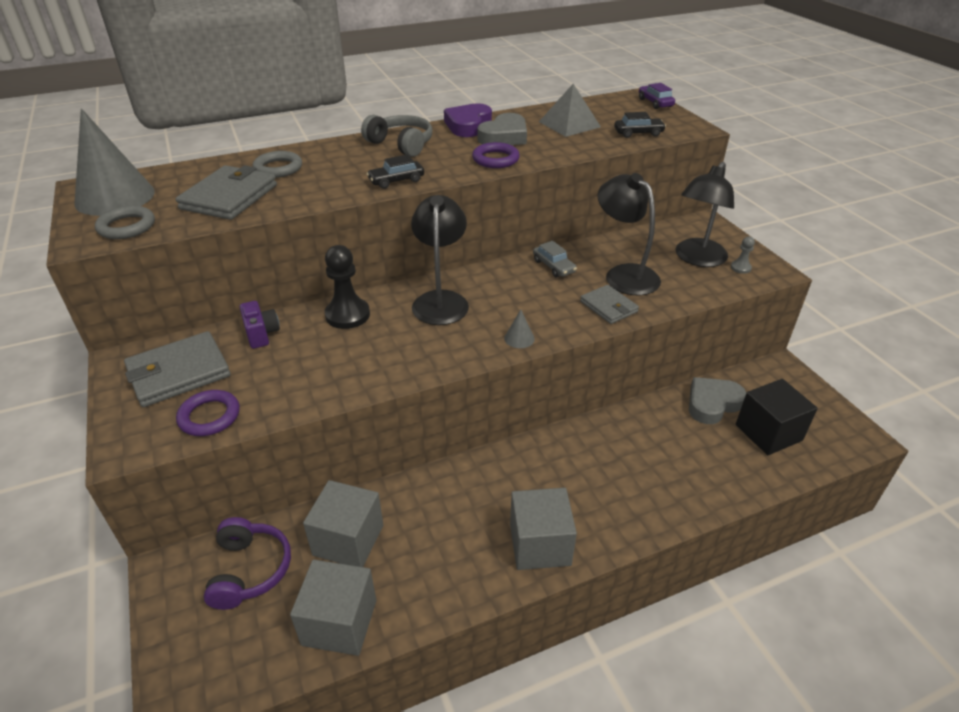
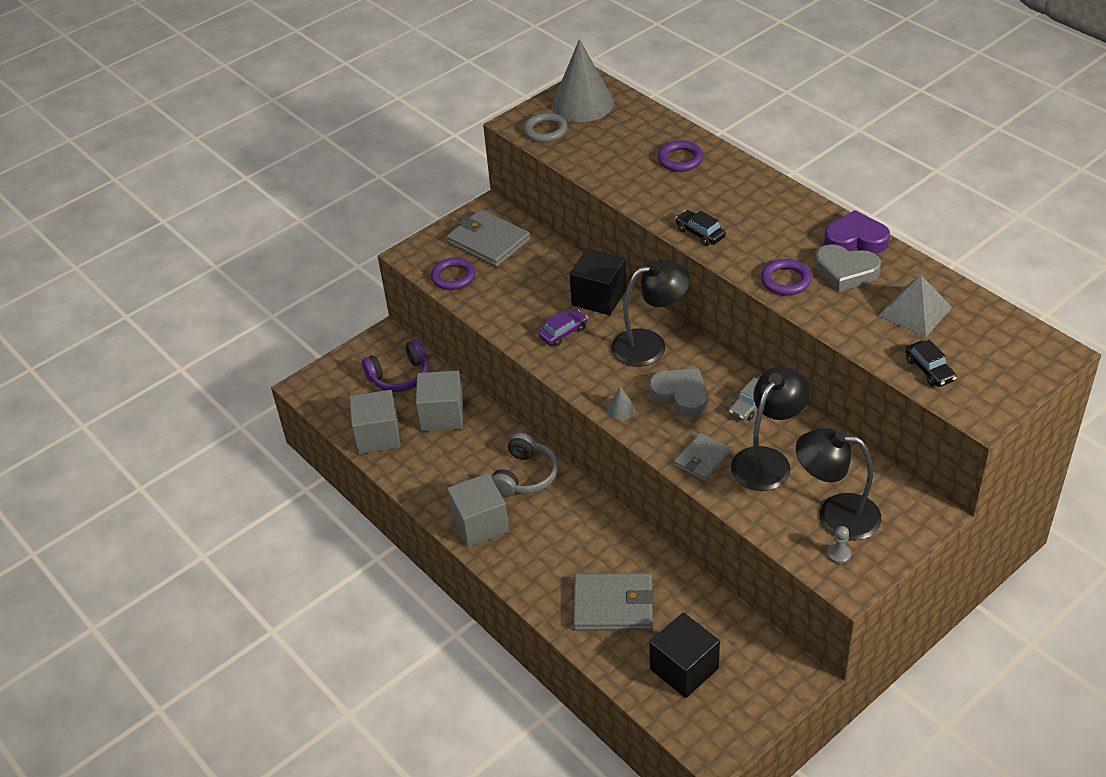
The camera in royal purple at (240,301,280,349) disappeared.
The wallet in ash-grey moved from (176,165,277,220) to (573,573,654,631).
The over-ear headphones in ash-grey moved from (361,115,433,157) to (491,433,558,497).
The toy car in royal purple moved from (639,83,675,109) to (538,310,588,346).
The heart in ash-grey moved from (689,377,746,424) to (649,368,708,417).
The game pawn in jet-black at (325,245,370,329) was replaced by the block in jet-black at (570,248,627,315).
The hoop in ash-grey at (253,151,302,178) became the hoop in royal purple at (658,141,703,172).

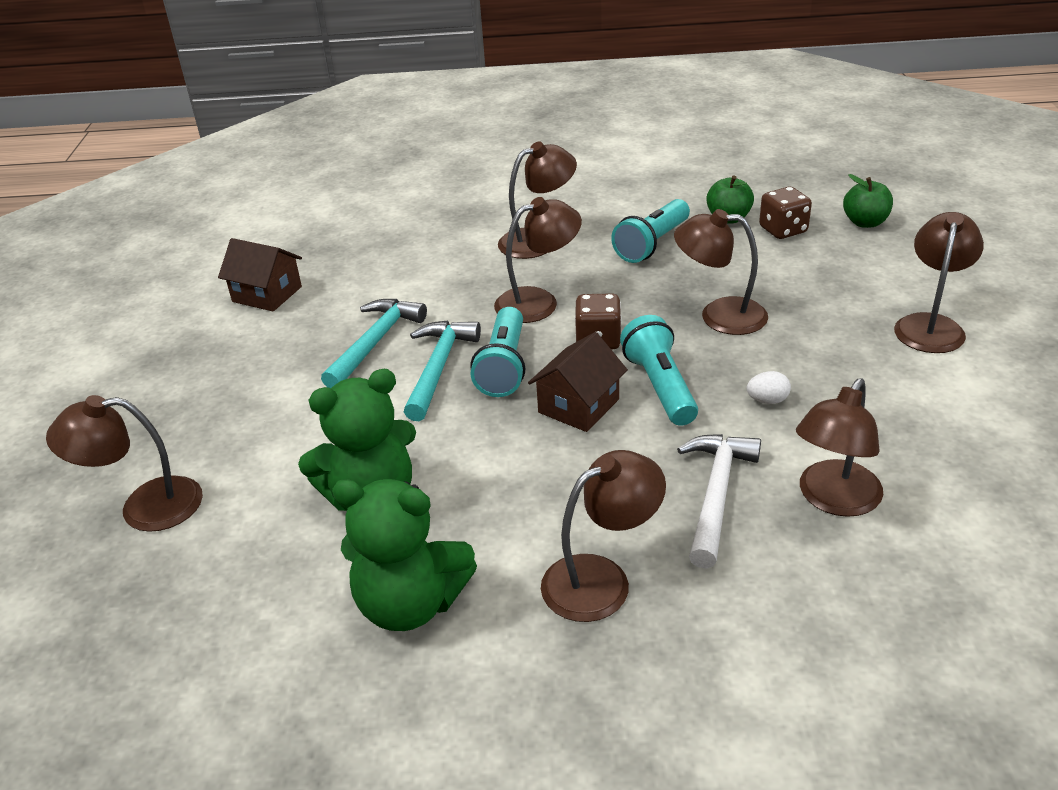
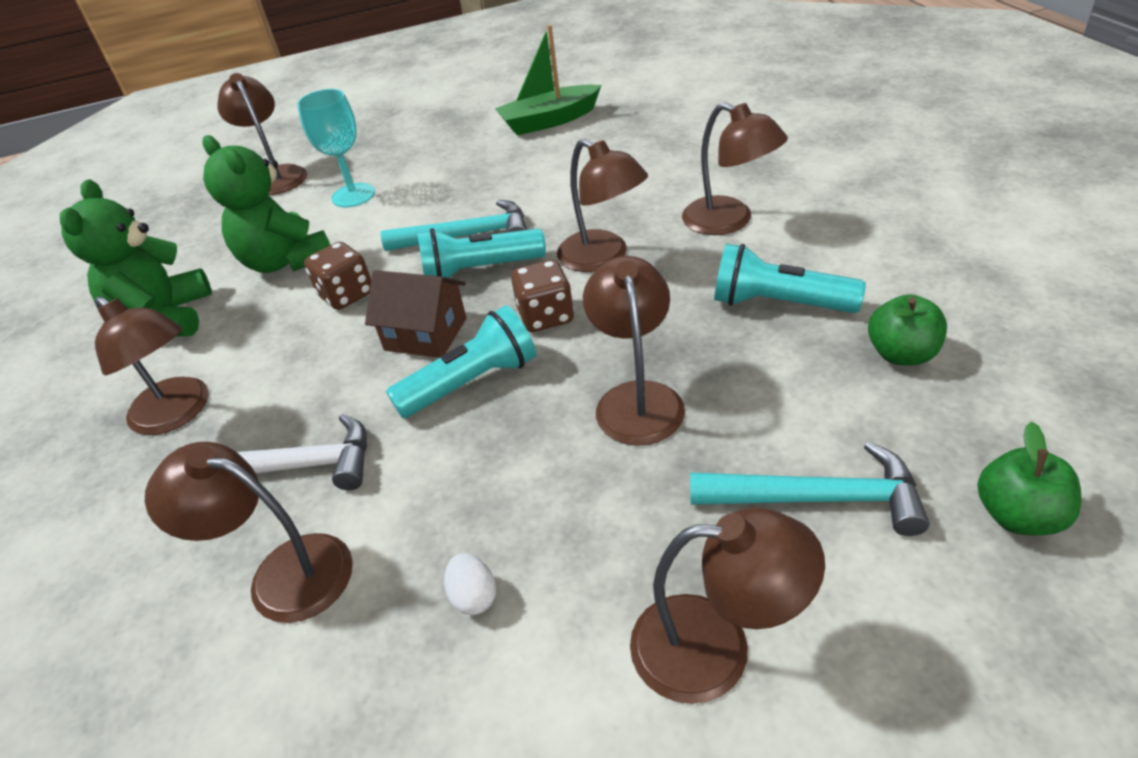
The chalice in aqua at (297,89,375,207) appeared.
The carpenter's hammer in aqua moved from (321,299,427,388) to (690,442,930,536).
The toy egg in pure white moved from (747,371,791,404) to (444,553,496,615).
The die in russet moved from (759,187,812,239) to (304,242,371,310).
The toy house in russet at (218,238,302,312) was replaced by the toy boat in leaf-green at (495,25,601,136).

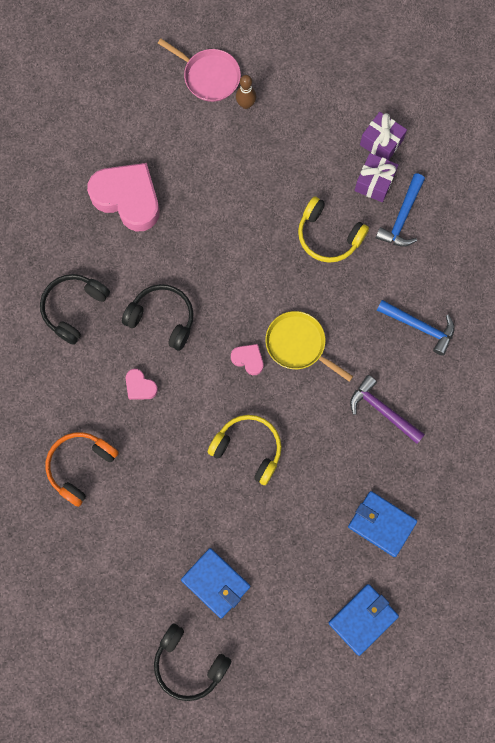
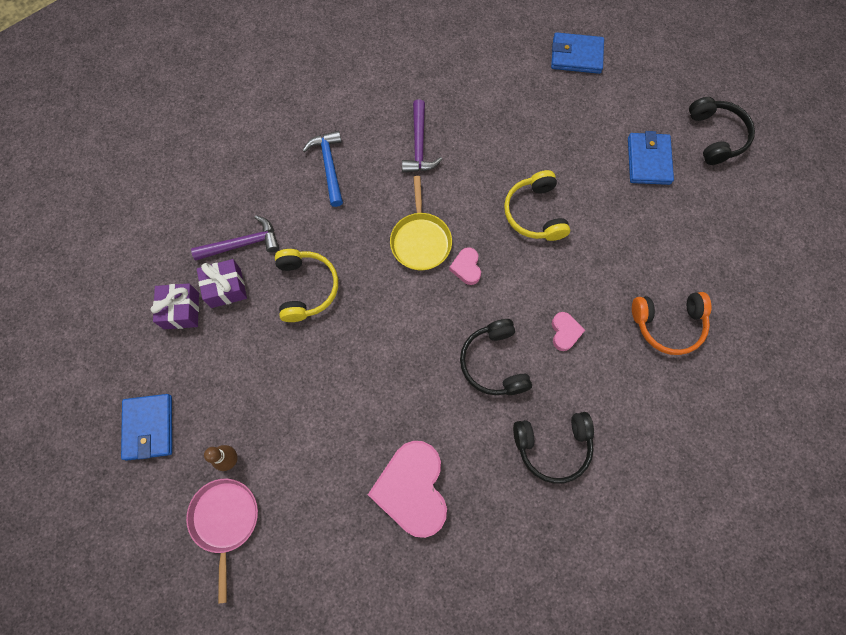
The wallet in cobalt moved from (348,491,417,557) to (121,394,172,461).
The carpenter's hammer in cobalt at (375,173,425,247) became the carpenter's hammer in royal purple at (191,215,279,261).

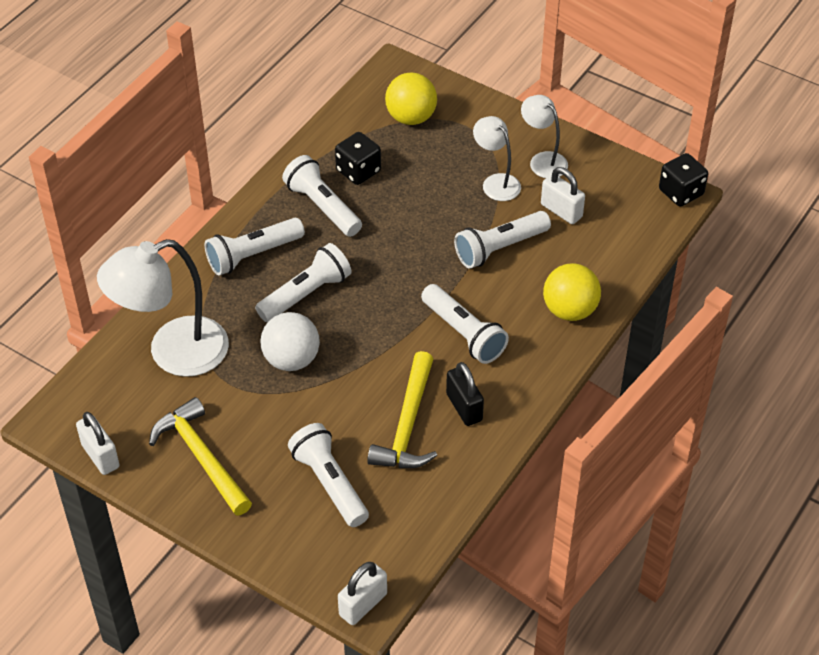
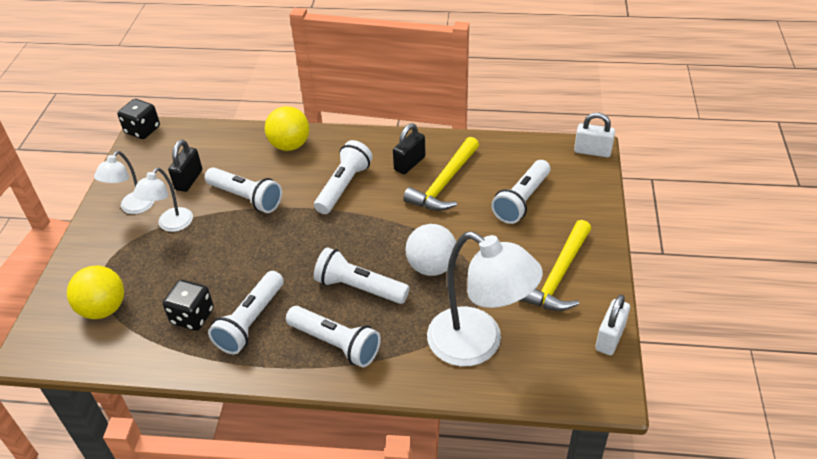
The lock in pure white at (541,167,585,224) became the lock in jet-black at (168,140,202,192).
The carpenter's hammer in golden at (367,351,437,468) turned 135 degrees clockwise.

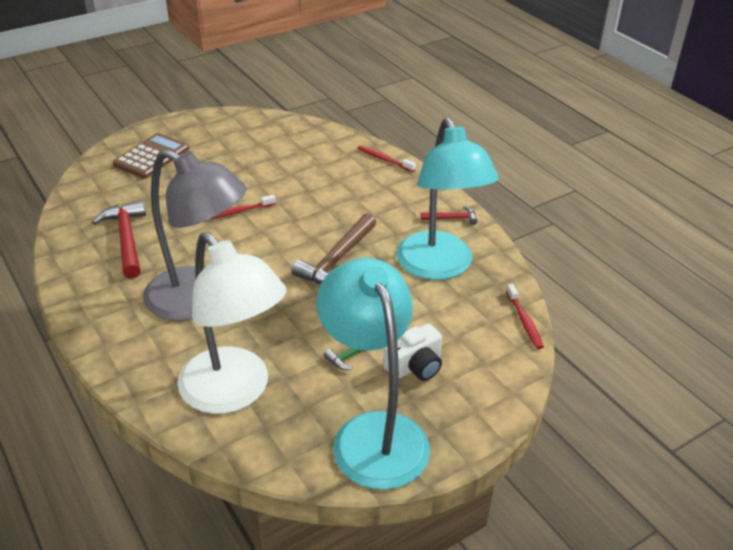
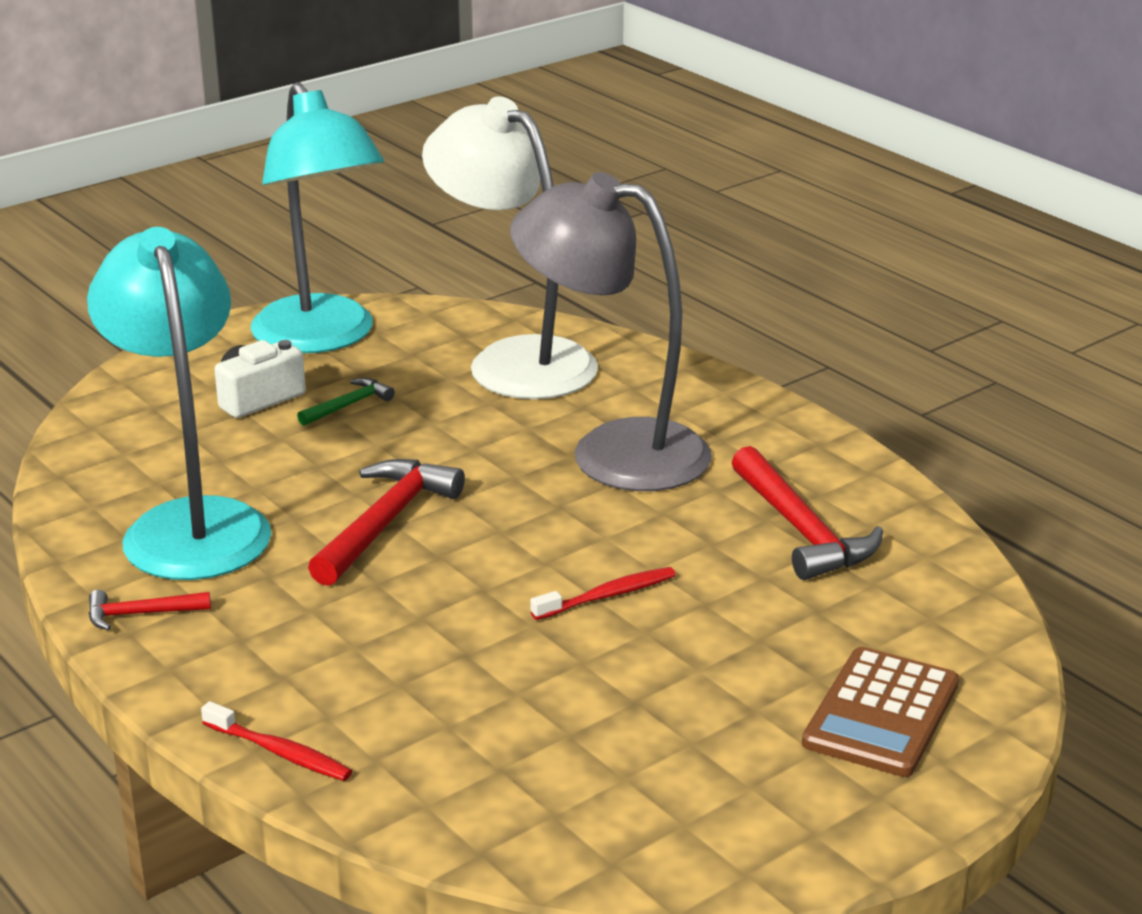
The tooth brush in red at (506,284,544,349) disappeared.
The carpenter's hammer in russet at (291,214,376,284) became the carpenter's hammer in red at (308,459,465,586).

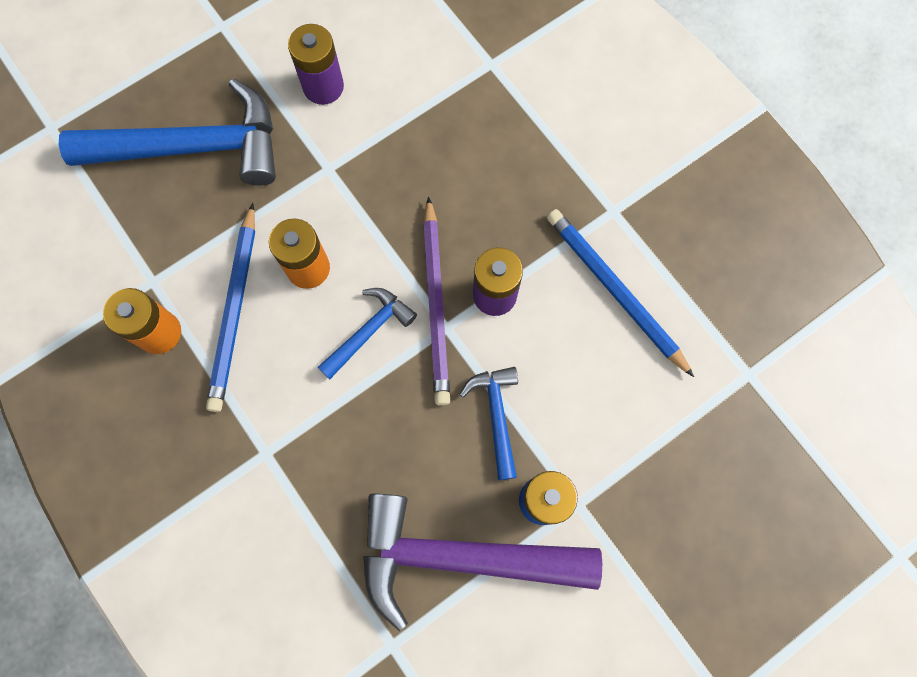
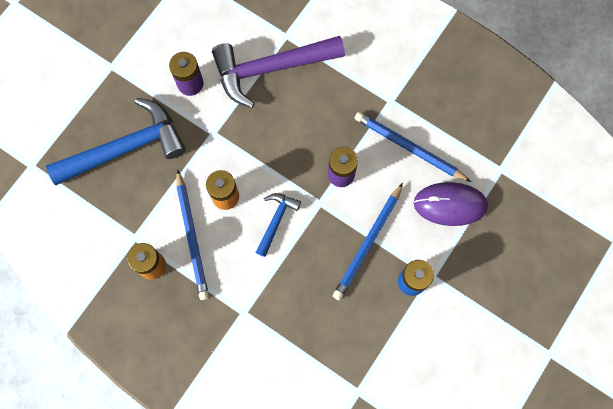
The wooden pencil in royal purple at (423,196,450,406) disappeared.
The mouse in royal purple at (414,182,488,226) appeared.
The carpenter's hammer in royal purple moved from (363,493,602,631) to (212,36,345,108).
The carpenter's hammer in cobalt at (460,367,518,480) was replaced by the wooden pencil in cobalt at (333,183,403,300).

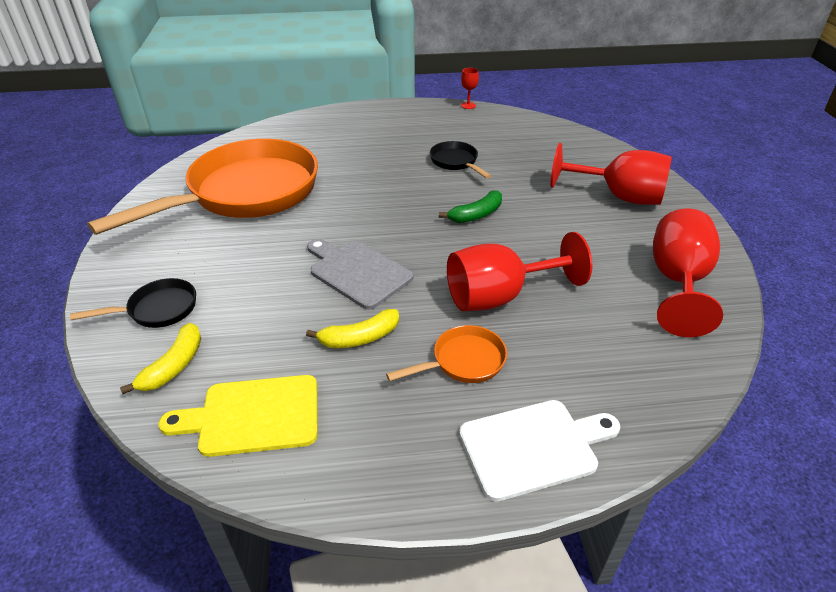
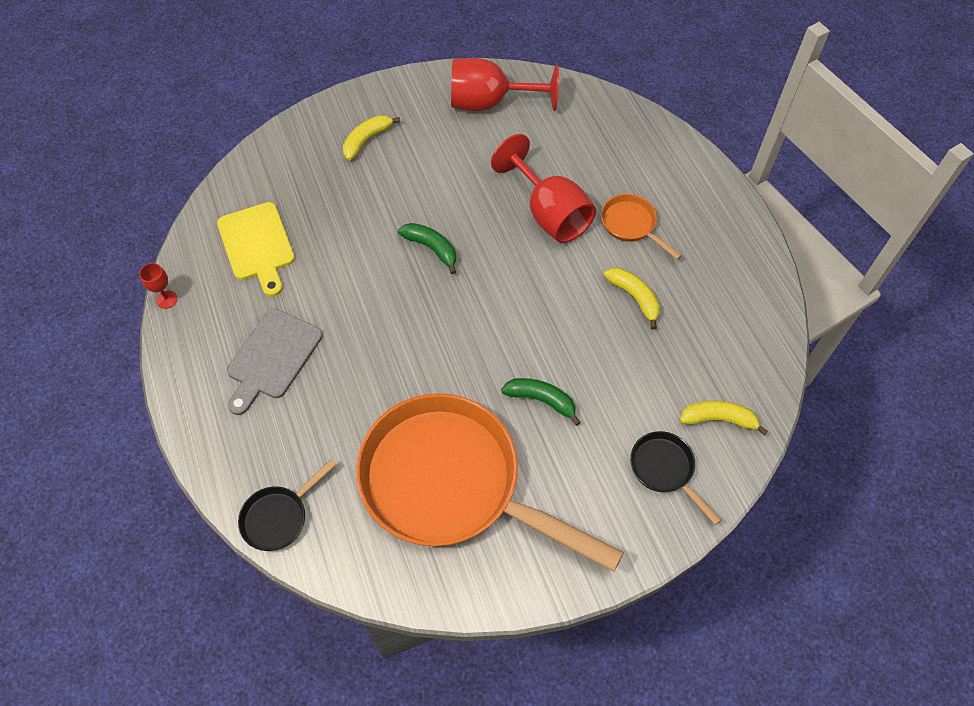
The chopping board in pure white at (459,400,620,502) disappeared.
The toy banana in leaf-green at (501,378,581,426) appeared.
The chopping board in golden moved from (159,375,318,457) to (217,202,295,297).
The chopping board in ash-grey moved from (307,239,413,310) to (227,308,323,415).
The frying pan in jet-black moved from (430,141,491,179) to (238,459,337,551).
The chalice in red at (551,143,672,205) was replaced by the toy banana in golden at (343,115,400,160).

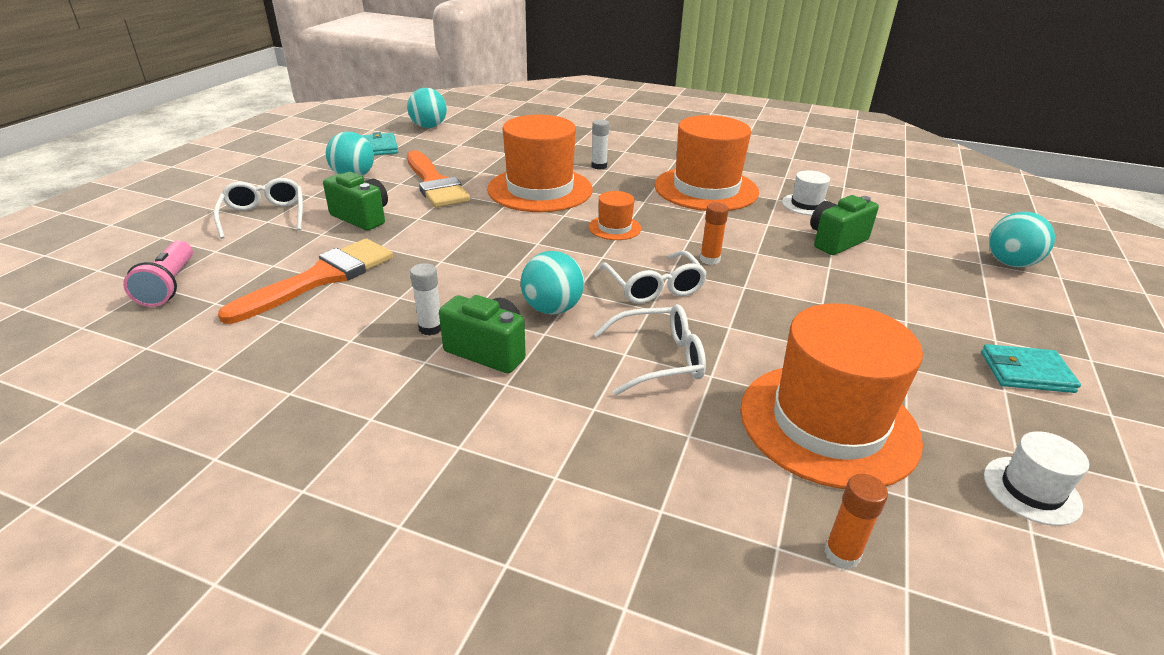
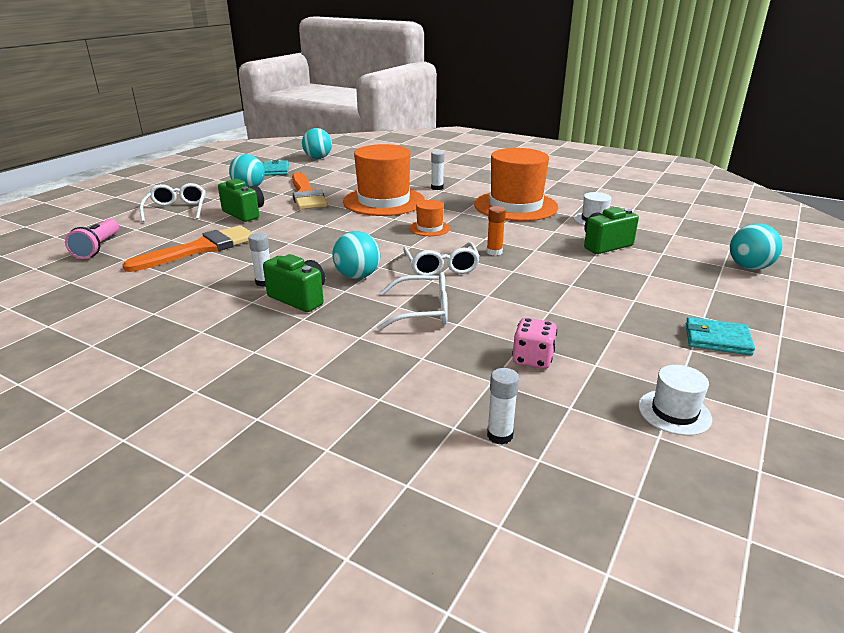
The tall hat in orange at (740,303,923,489) was replaced by the die in rosy at (512,318,557,369).
The glue stick in orange at (824,474,888,569) became the glue stick in pure white at (487,368,519,445).

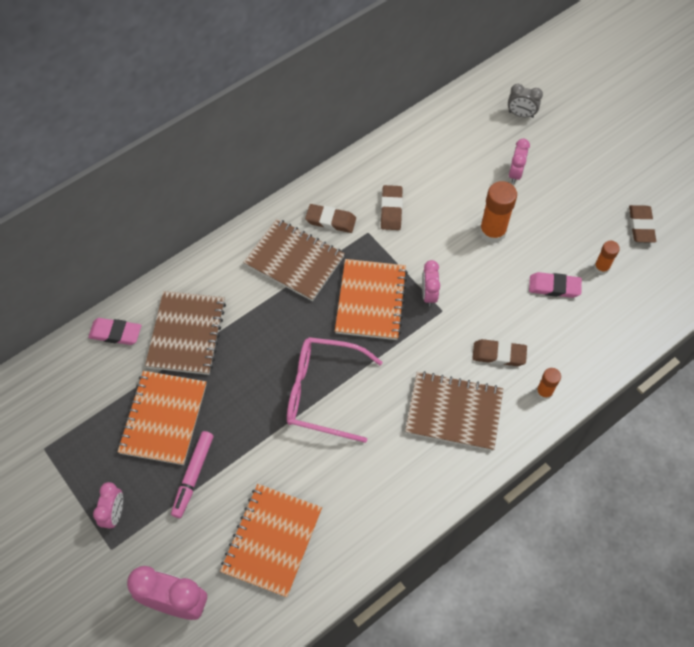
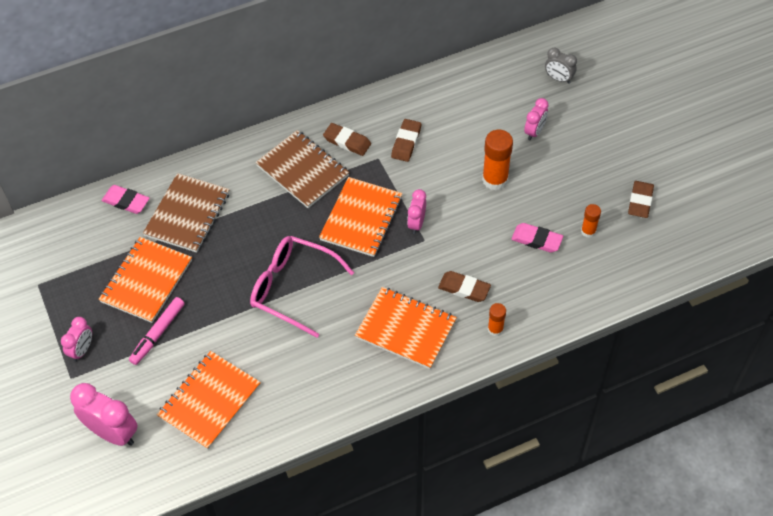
The notepad in russet at (405,371,503,451) became the notepad in orange at (355,287,457,369).

